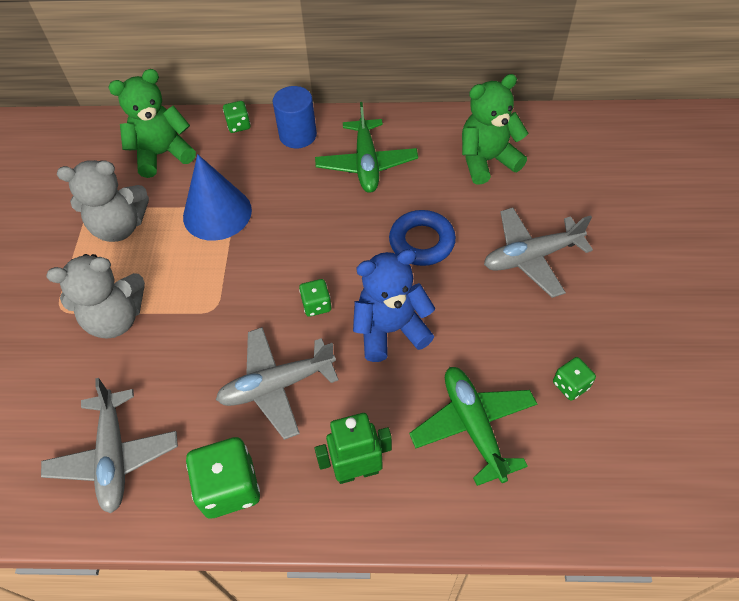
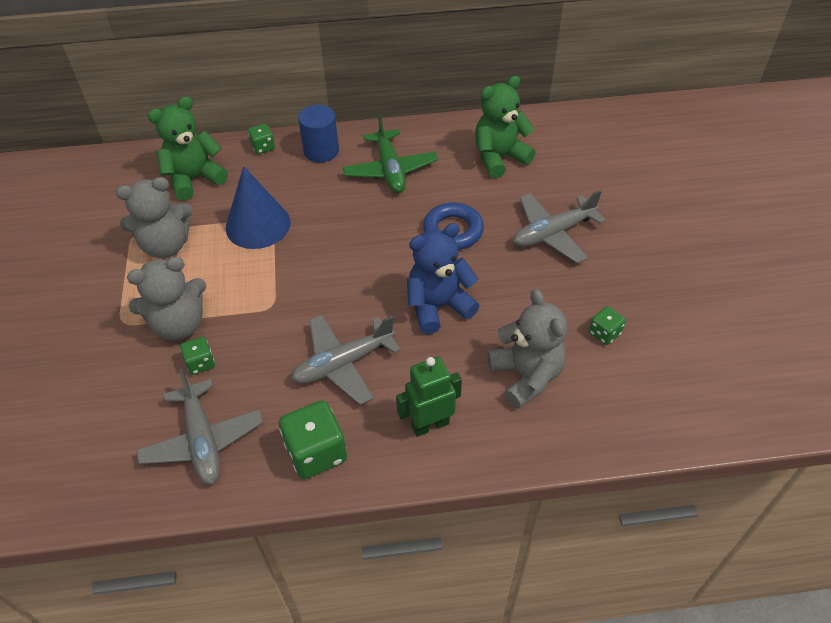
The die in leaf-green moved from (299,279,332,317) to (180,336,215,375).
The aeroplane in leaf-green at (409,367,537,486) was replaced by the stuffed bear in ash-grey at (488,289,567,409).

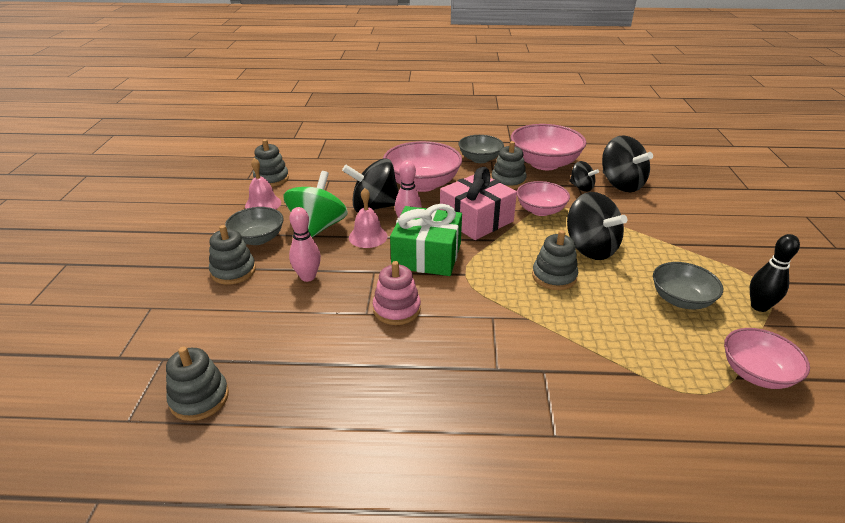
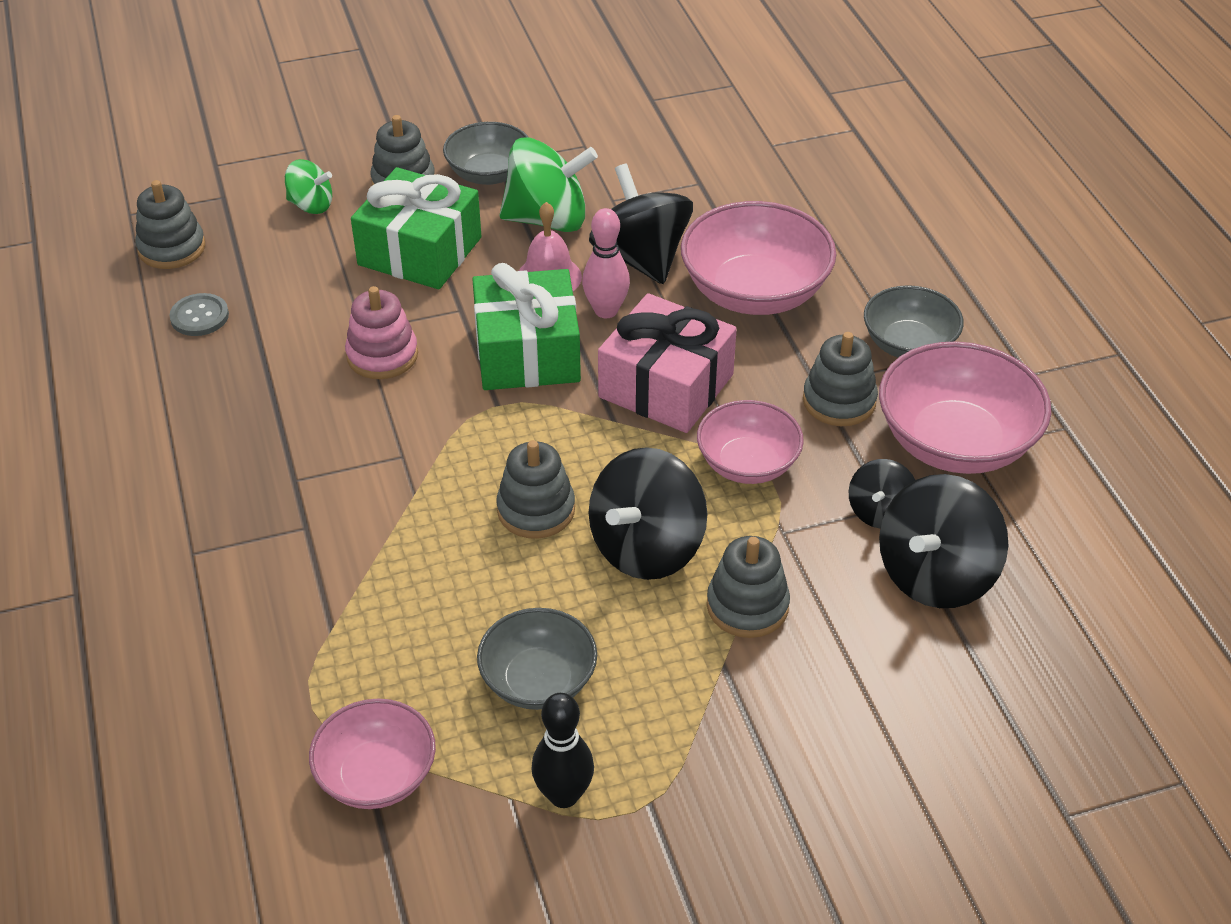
The school bell in rosy at (245,158,281,209) disappeared.
The sewing button in ash-grey at (169,293,229,336) appeared.
The toy top in leaf-green at (285,159,332,214) appeared.
The stacking toy in ash-grey moved from (253,139,289,187) to (707,536,790,638).
The skittle in rosy at (289,207,321,282) was replaced by the present in leaf-green at (351,167,482,289).

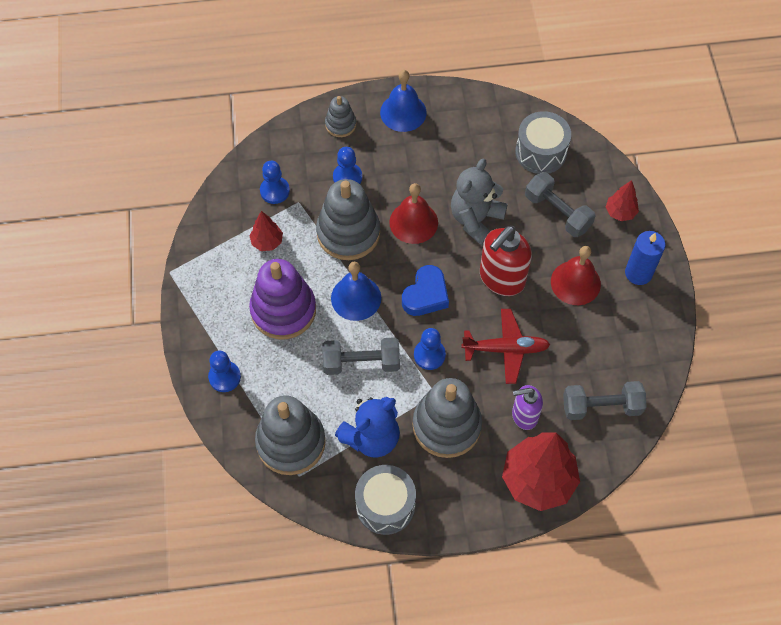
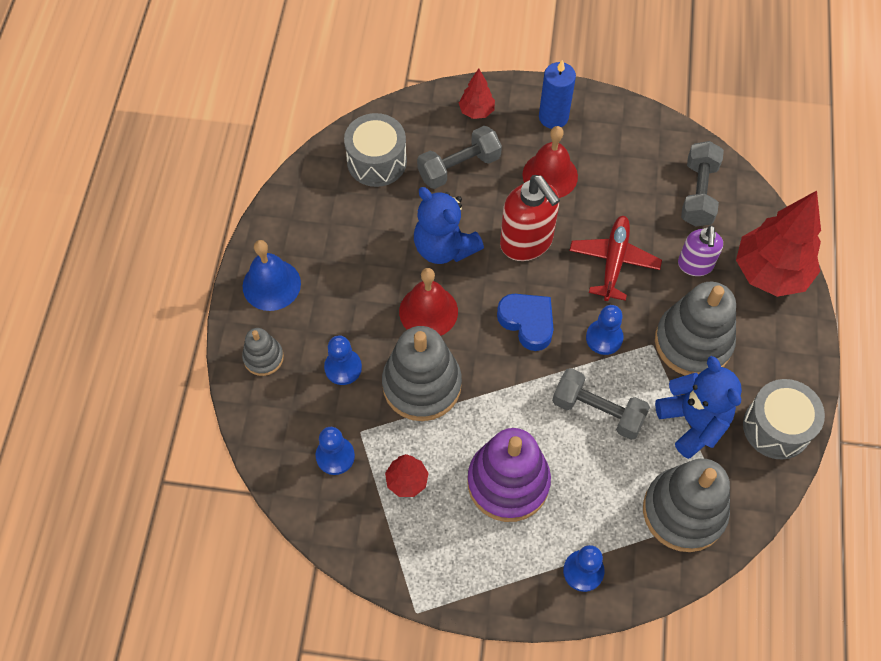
The school bell in cobalt at (331,262,381,321) disappeared.
The stuffed bear in ash-grey at (451,158,508,246) became the stuffed bear in cobalt at (414,187,484,264).
The hand weight in ash-grey at (322,337,400,375) turned 75 degrees counterclockwise.

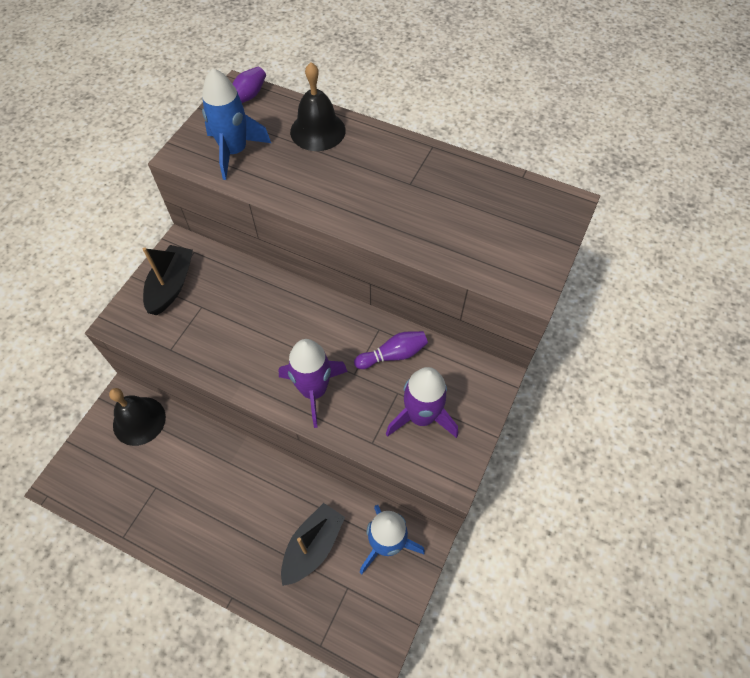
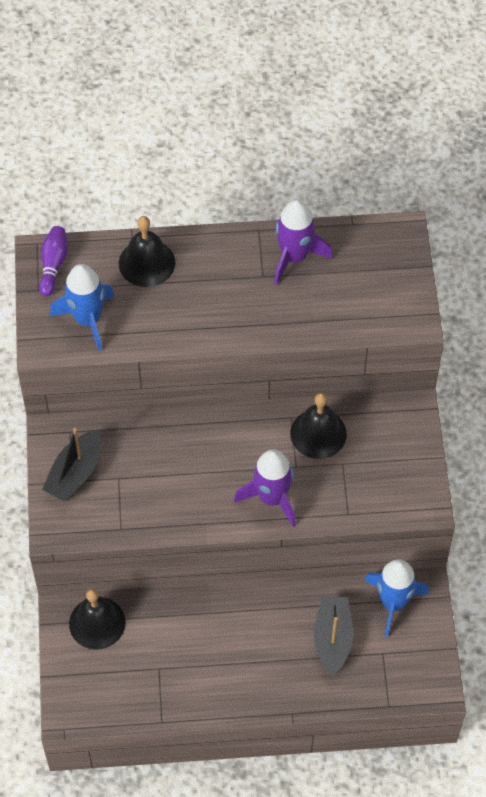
The rocket in royal purple moved from (386,367,458,438) to (274,200,333,285).
The skittle in royal purple at (354,331,428,369) was replaced by the school bell in jet-black at (290,393,347,459).
The toy boat in jet-black at (143,245,193,315) turned 135 degrees counterclockwise.

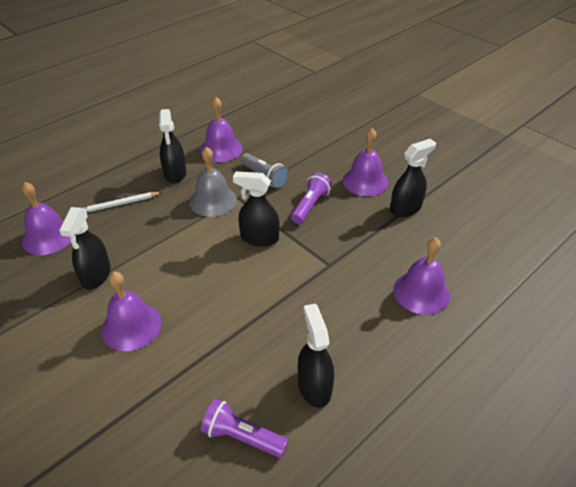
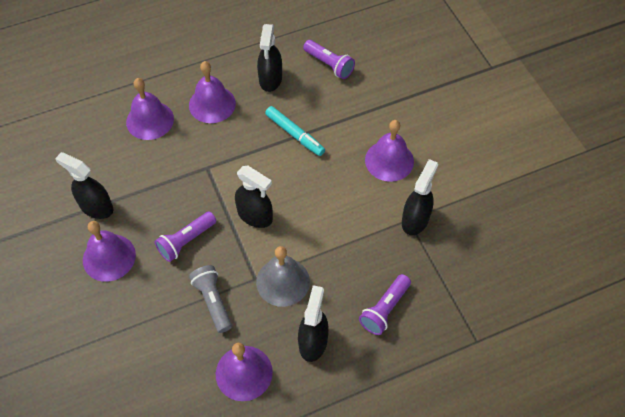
The marker pen in aqua at (265,106,325,156) appeared.
The school bell in royal purple moved from (22,182,71,255) to (189,61,236,123).
The wooden pencil in pure white at (82,192,162,213) was replaced by the pocket torch in royal purple at (359,274,411,335).
The spray bottle in jet-black at (390,139,436,217) turned 45 degrees clockwise.

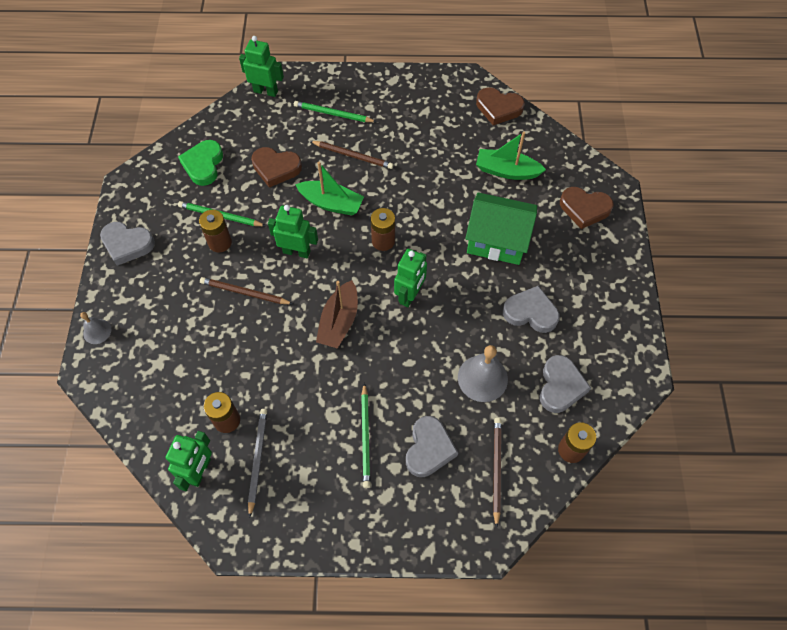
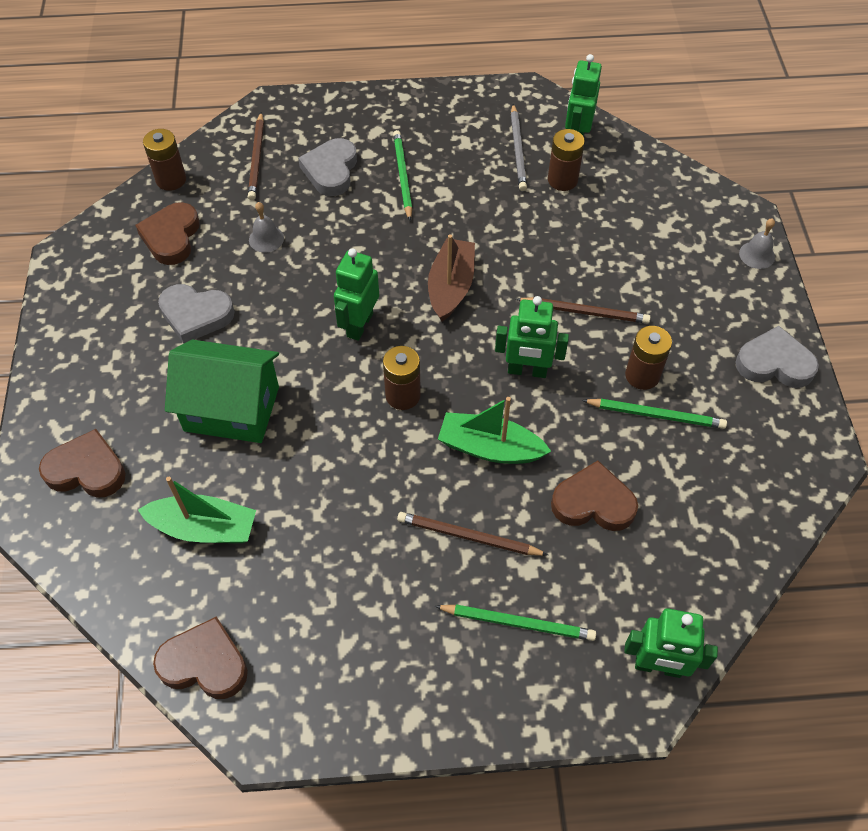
The heart in leaf-green at (178,140,223,186) disappeared.
The heart in ash-grey at (540,355,591,413) became the heart in russet at (135,202,200,265).
The school bell in ash-grey at (458,345,508,402) changed to 0.57 times the size.

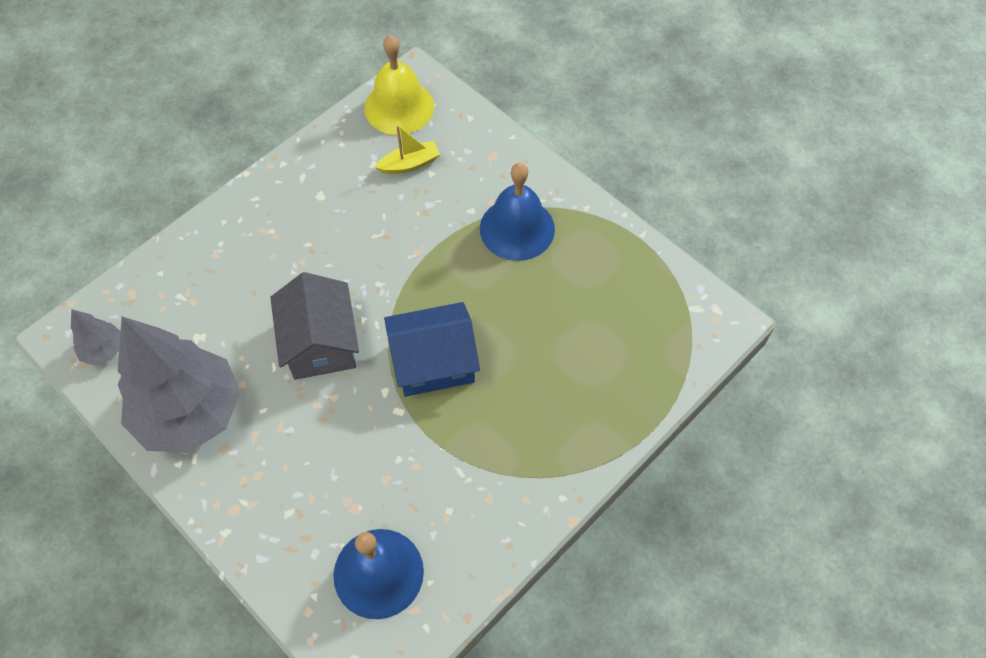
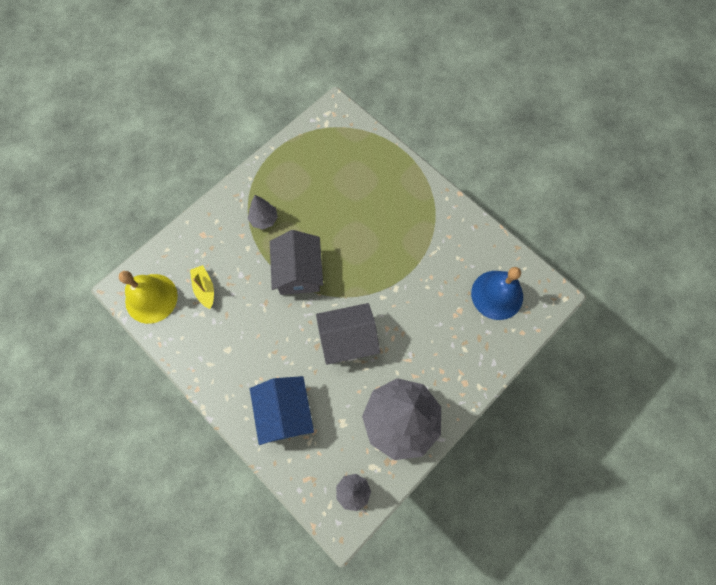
The toy house in ash-grey at (270,230,323,295) appeared.
The toy house in cobalt moved from (384,302,480,397) to (250,376,314,445).
The school bell in cobalt at (480,163,555,261) was replaced by the toy tree in ash-grey at (248,195,278,230).

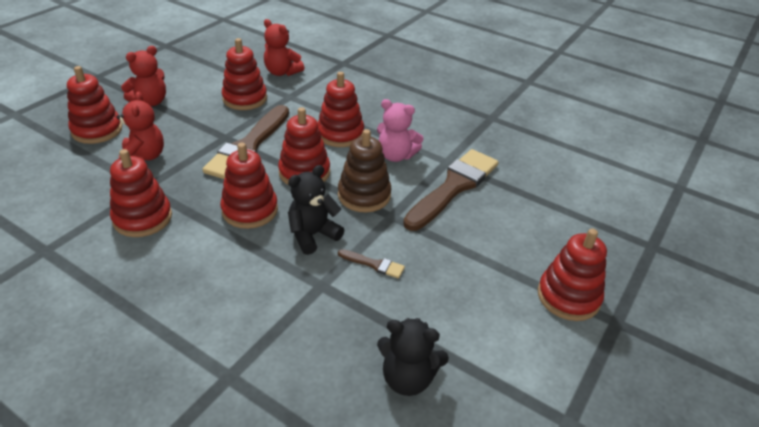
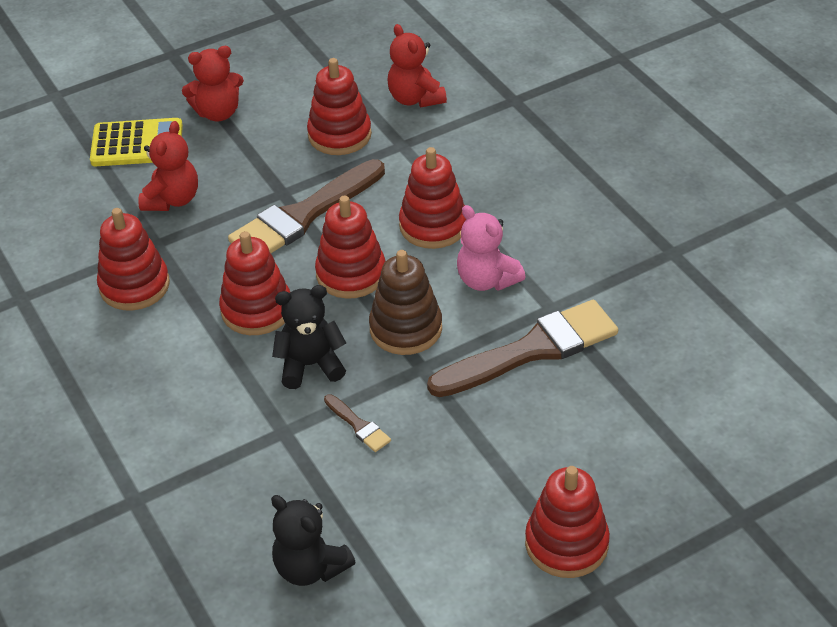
The stacking toy in red at (67,66,122,144) was replaced by the adding machine in golden at (90,118,183,166).

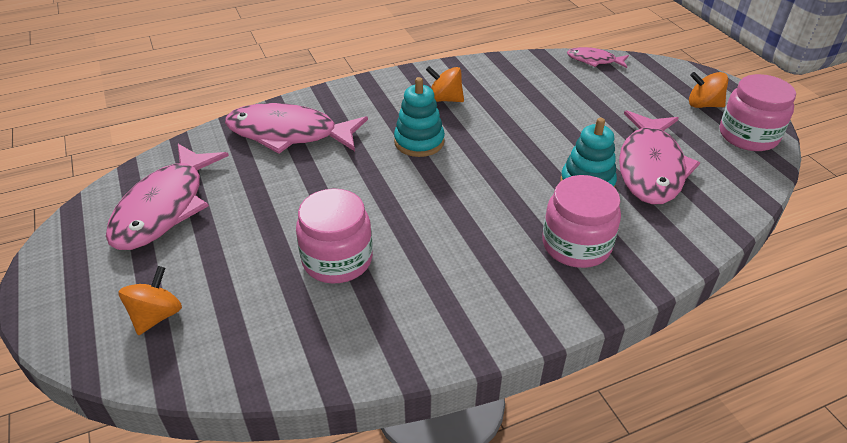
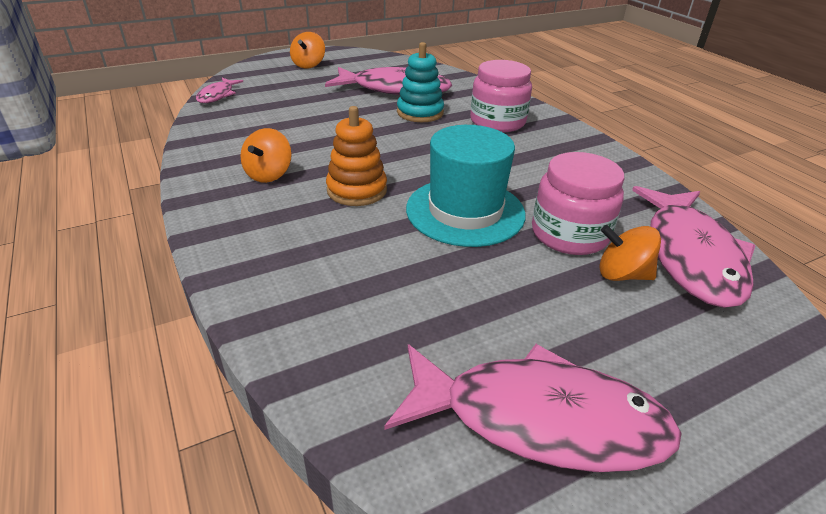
The jam jar in rosy at (720,74,796,151) disappeared.
The tall hat in aqua at (406,125,526,247) appeared.
The toy top in orange moved from (118,266,182,335) to (599,225,661,281).
The fish figure in rosy moved from (225,103,368,154) to (632,186,756,308).
The stacking toy in aqua at (394,77,445,157) became the stacking toy in orange at (326,106,387,206).

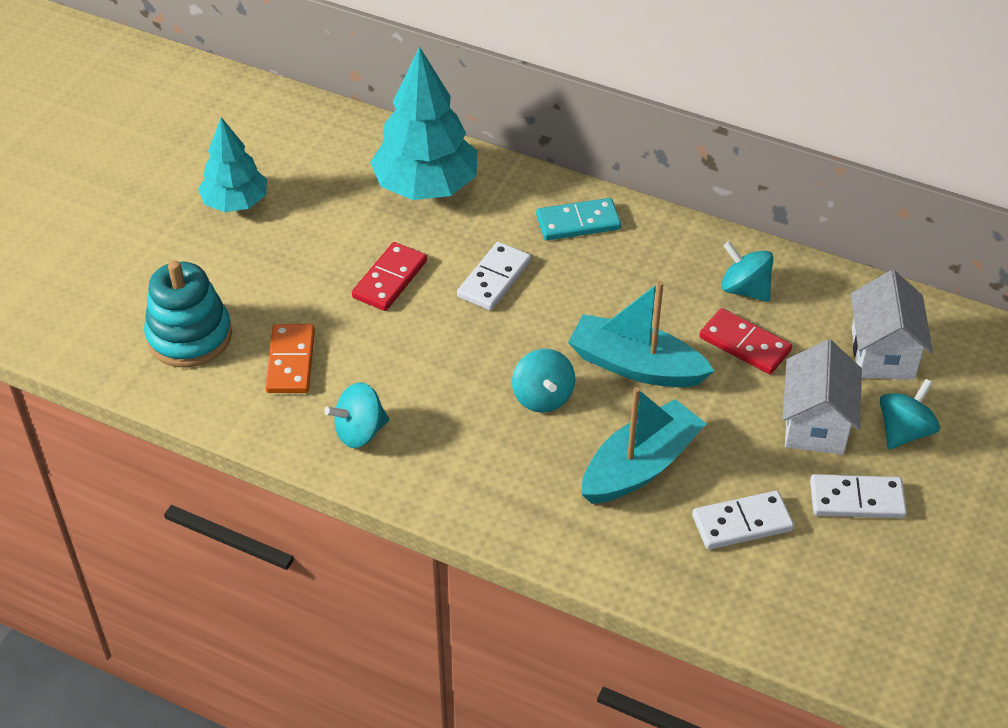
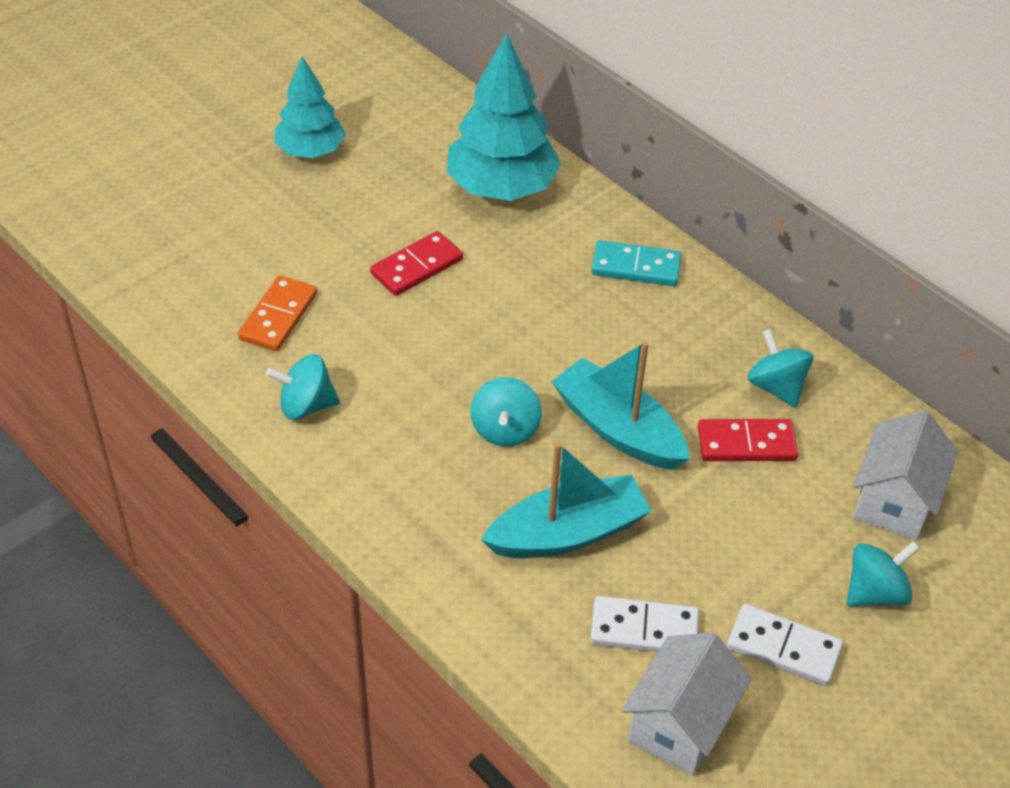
The stacking toy in aqua at (144,260,232,368) disappeared.
The domino in pure white at (457,242,531,311) disappeared.
The toy house in pure white moved from (783,340,862,455) to (622,632,752,776).
The domino in red at (699,308,792,374) turned 60 degrees counterclockwise.

